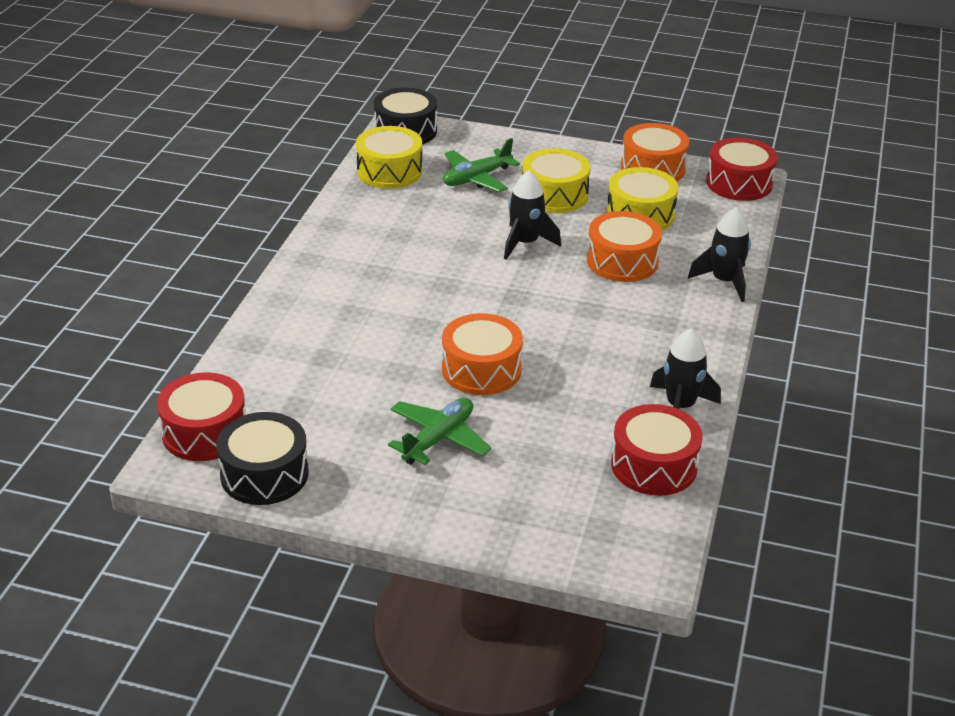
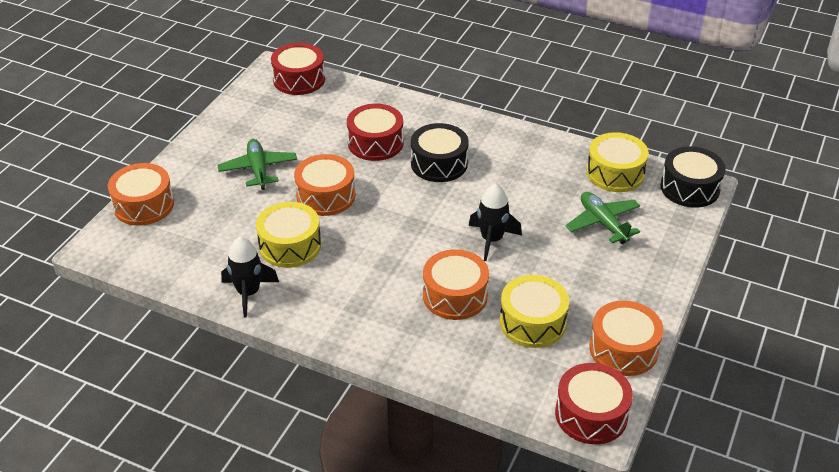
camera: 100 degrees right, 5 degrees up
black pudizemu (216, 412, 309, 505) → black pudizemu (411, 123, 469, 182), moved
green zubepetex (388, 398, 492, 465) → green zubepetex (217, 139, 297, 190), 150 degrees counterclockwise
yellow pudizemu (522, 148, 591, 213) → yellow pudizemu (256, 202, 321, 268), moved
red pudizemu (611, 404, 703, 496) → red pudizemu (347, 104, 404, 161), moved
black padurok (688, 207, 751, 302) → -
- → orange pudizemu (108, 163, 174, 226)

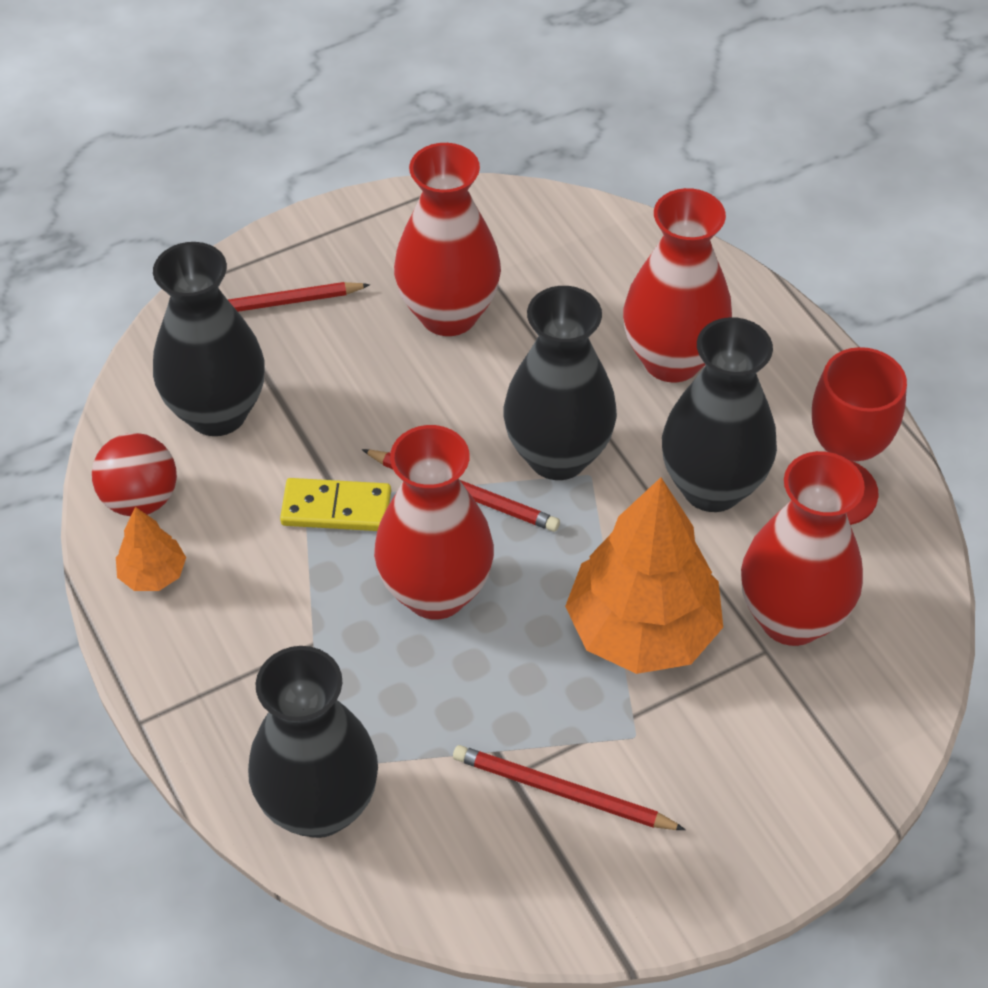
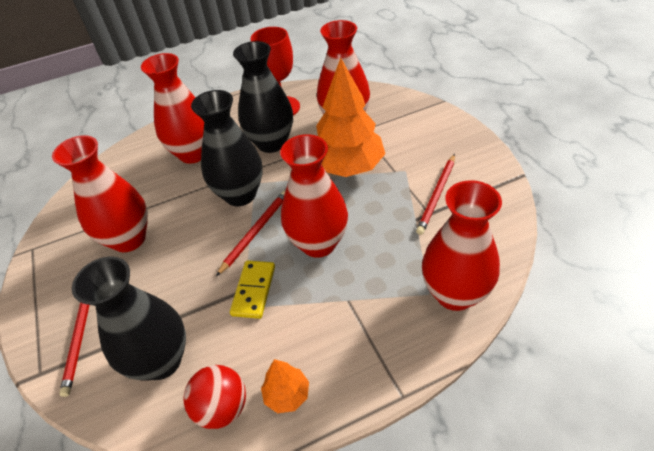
camera: 80 degrees left, 5 degrees down
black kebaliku (248, 646, 378, 838) → red kebaliku (422, 180, 502, 311)

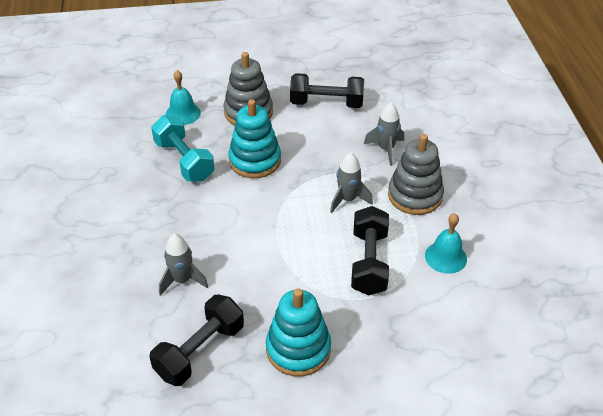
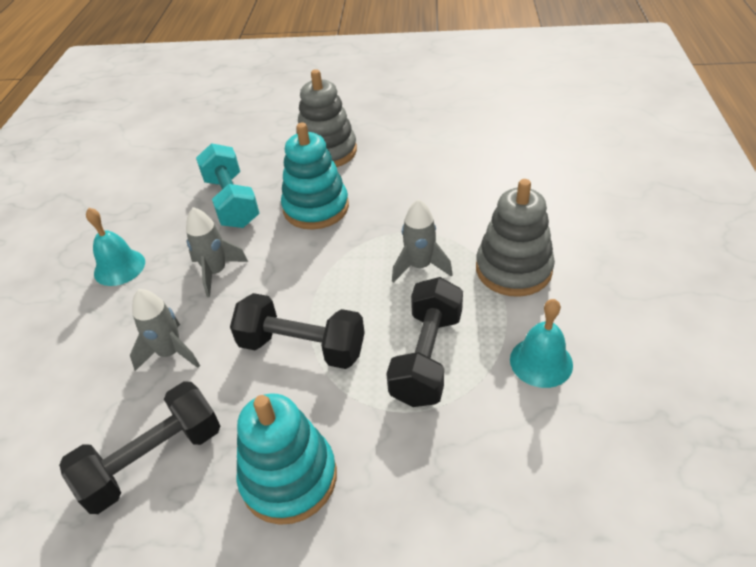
camera: 15 degrees right, 0 degrees up
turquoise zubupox (166, 70, 201, 125) → turquoise zubupox (86, 208, 145, 286), moved
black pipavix (290, 73, 364, 108) → black pipavix (230, 293, 365, 369), moved
grey padurok (364, 103, 404, 166) → grey padurok (186, 207, 248, 297), moved

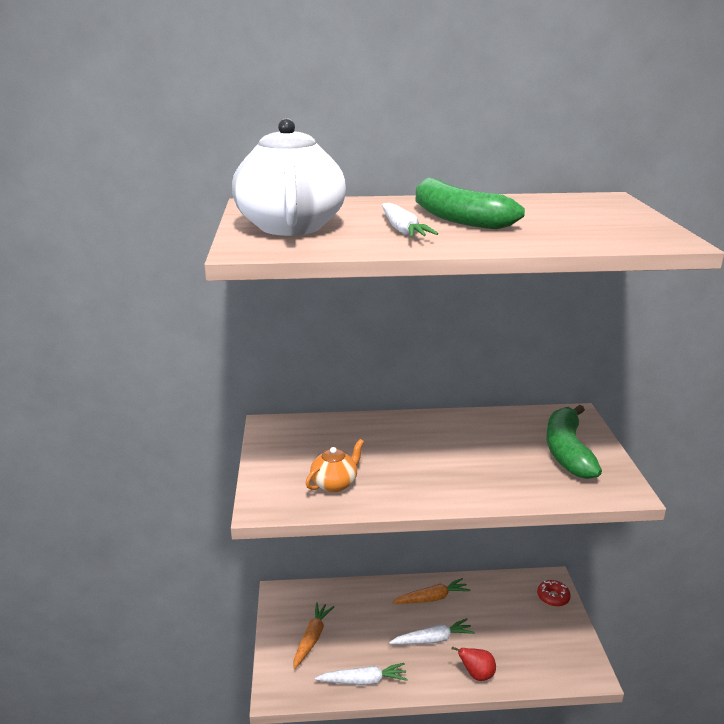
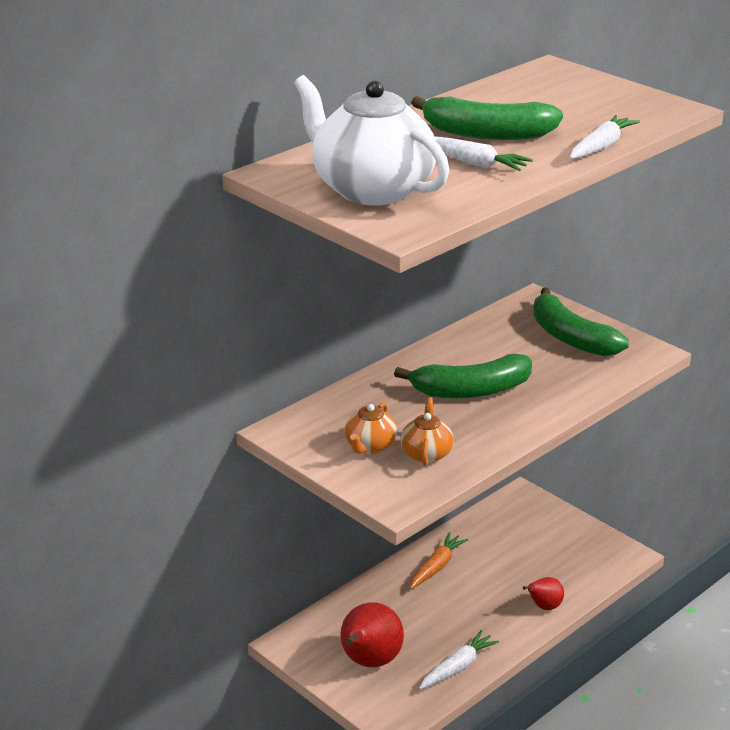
camera: 40 degrees left, 5 degrees up
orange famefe (294, 602, 334, 669) → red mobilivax (340, 602, 404, 667)
white famefe (389, 618, 475, 645) → white famefe (570, 115, 640, 159), moved
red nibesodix (537, 580, 571, 607) → -
- → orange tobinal (344, 402, 397, 454)
- → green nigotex (394, 354, 532, 399)

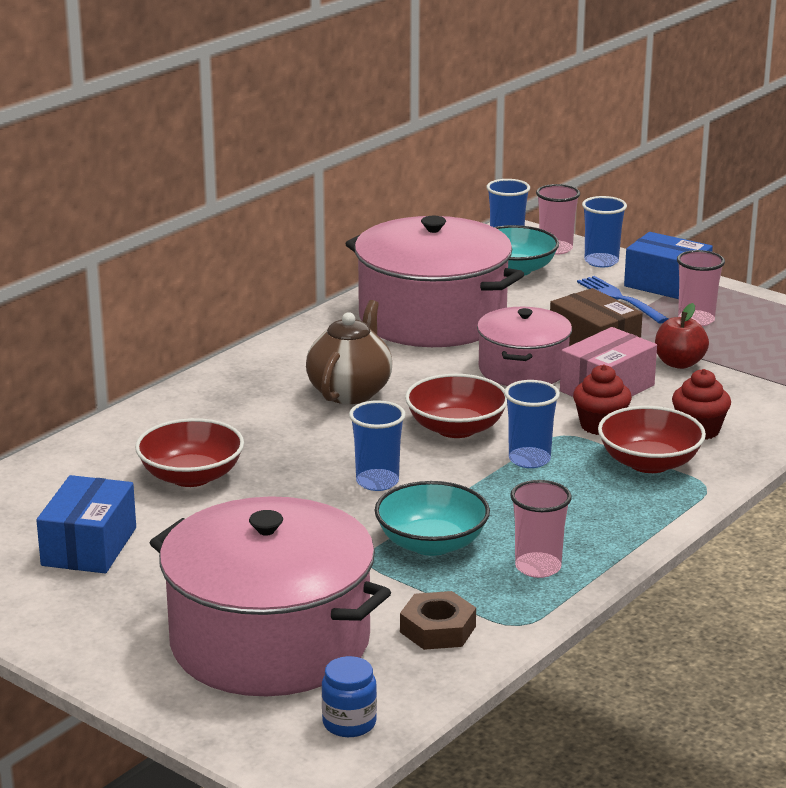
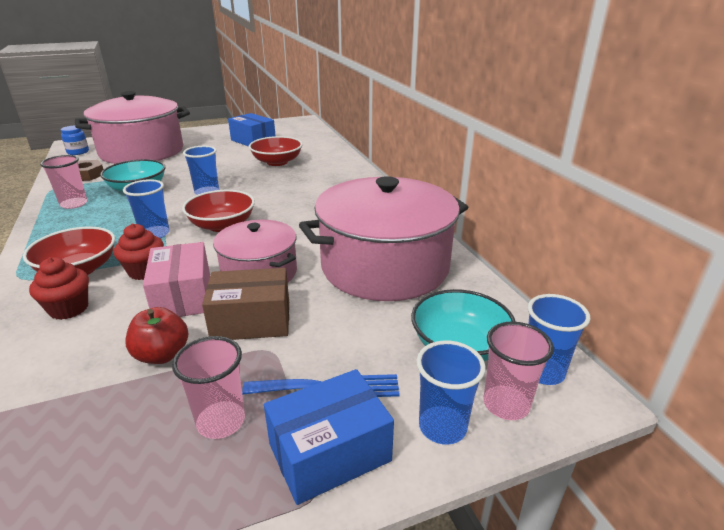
camera: 120 degrees right, 5 degrees up
brown tobinal (306, 300, 392, 404) → -

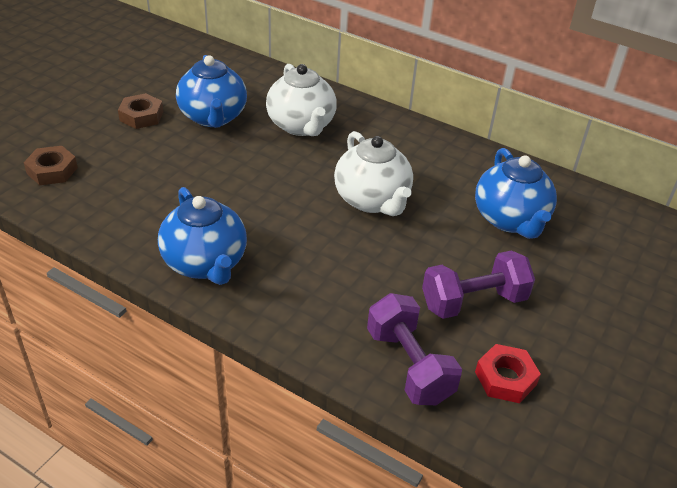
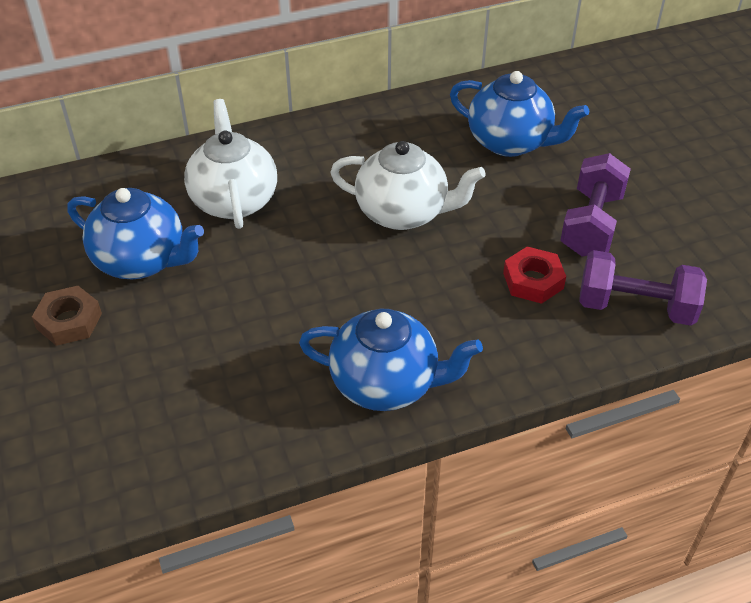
camera: 50 degrees left, 5 degrees up
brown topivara (23, 146, 78, 185) → -
white tobinal (266, 64, 337, 136) → white tobinal (184, 99, 277, 229), 120 degrees counterclockwise
red topivara (475, 344, 541, 403) → red topivara (503, 246, 566, 304), moved

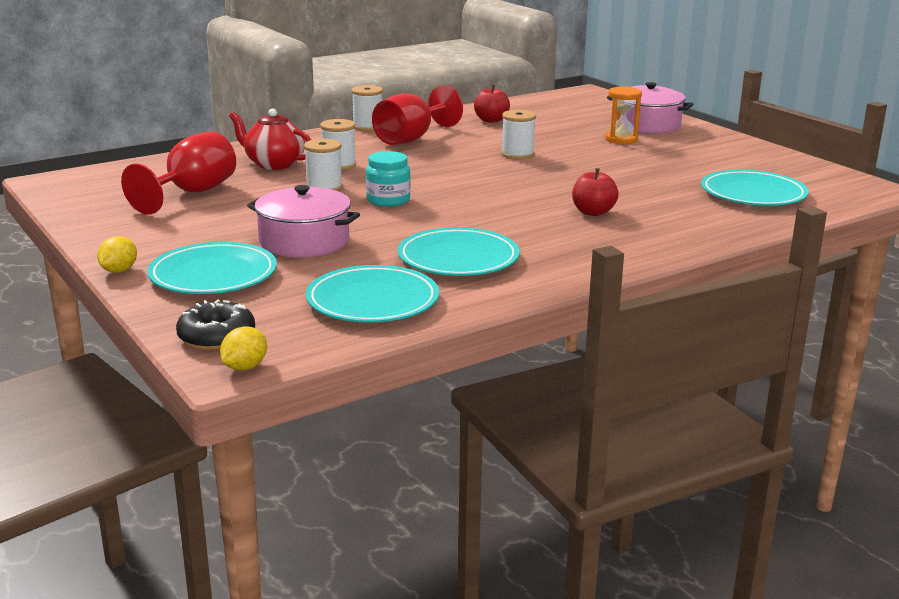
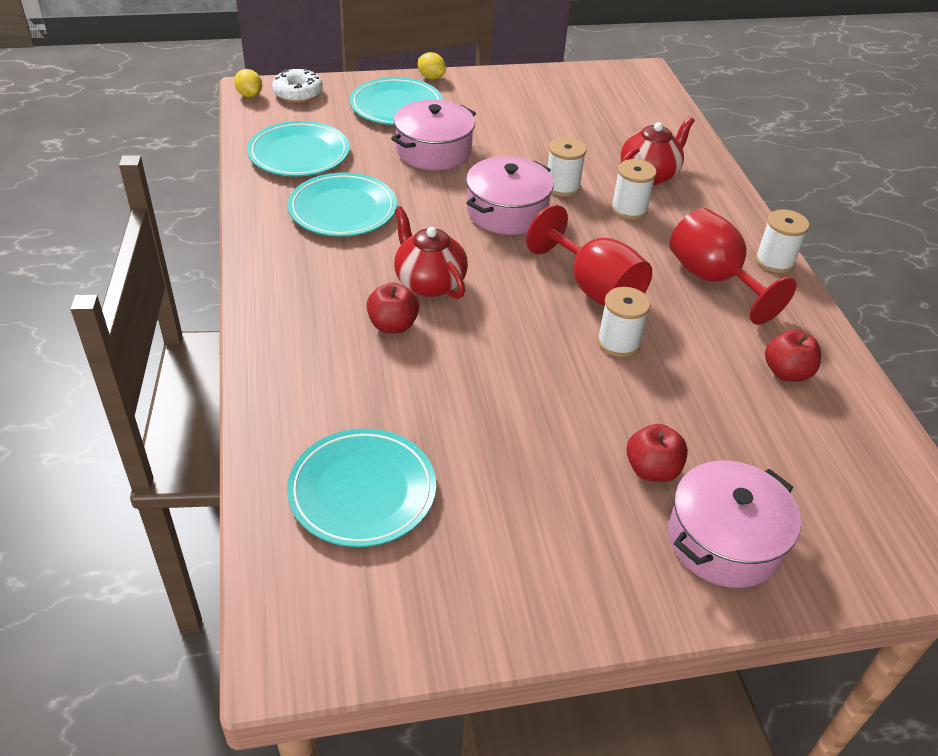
camera: 110 degrees right, 20 degrees up
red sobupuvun (121, 131, 236, 215) → red sobupuvun (526, 205, 652, 307), moved
black nibesodix (176, 300, 255, 350) → white nibesodix (272, 68, 323, 103)
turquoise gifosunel (366, 151, 411, 207) → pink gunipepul (466, 156, 554, 235)
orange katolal (605, 86, 642, 144) → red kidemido (626, 424, 688, 482)
- → red tobinal (394, 207, 468, 299)

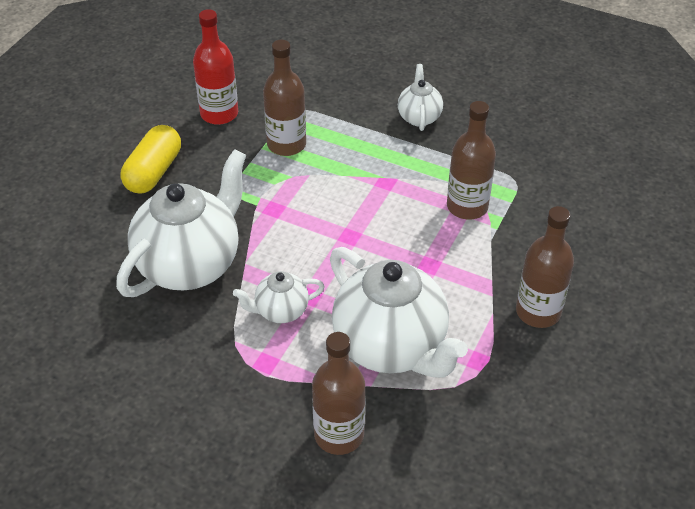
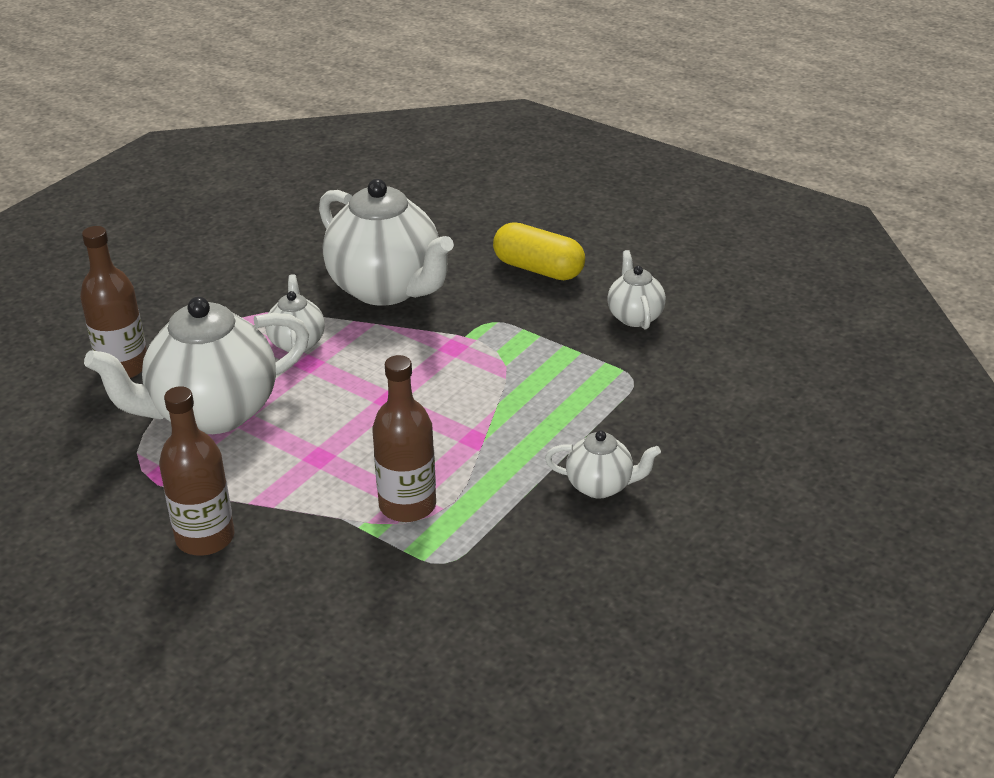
camera: 100 degrees right, 10 degrees down
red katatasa (193, 9, 238, 125) → white tobinal (607, 250, 666, 330)
brown katatasa (263, 40, 306, 156) → -

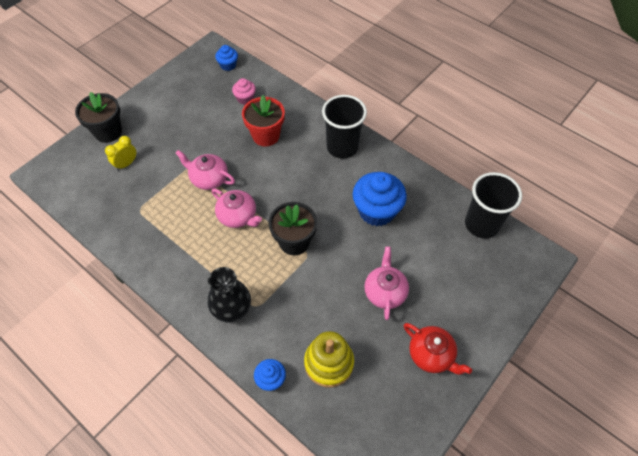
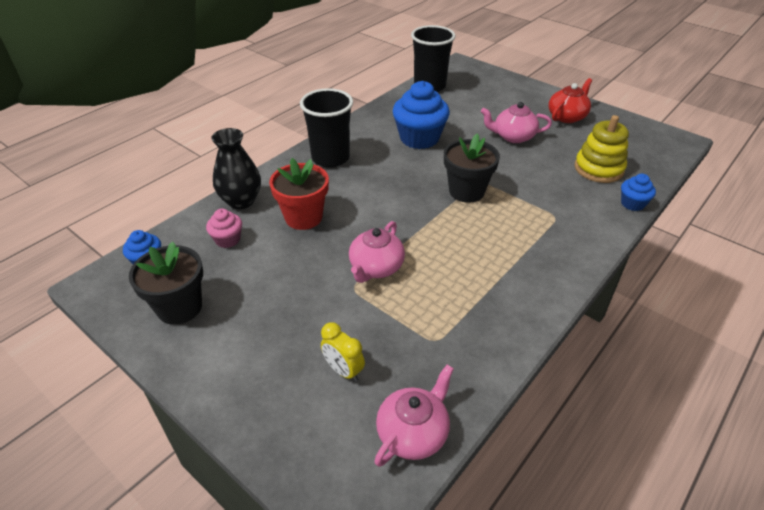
camera: 90 degrees left, 15 degrees down
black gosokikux (75, 92, 122, 143) → black gosokikux (129, 242, 203, 325), moved
black kebaliku (207, 267, 251, 322) → black kebaliku (211, 128, 261, 209), moved
pink tobinal (212, 189, 262, 228) → pink tobinal (374, 365, 454, 467), moved

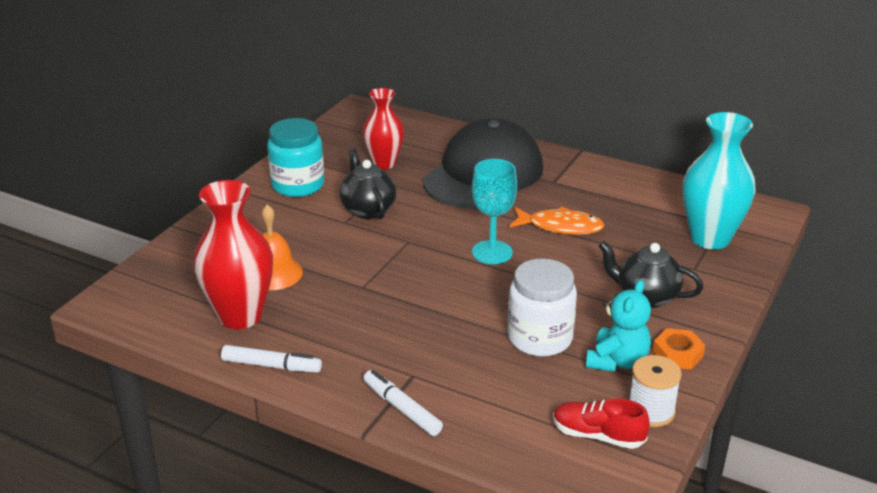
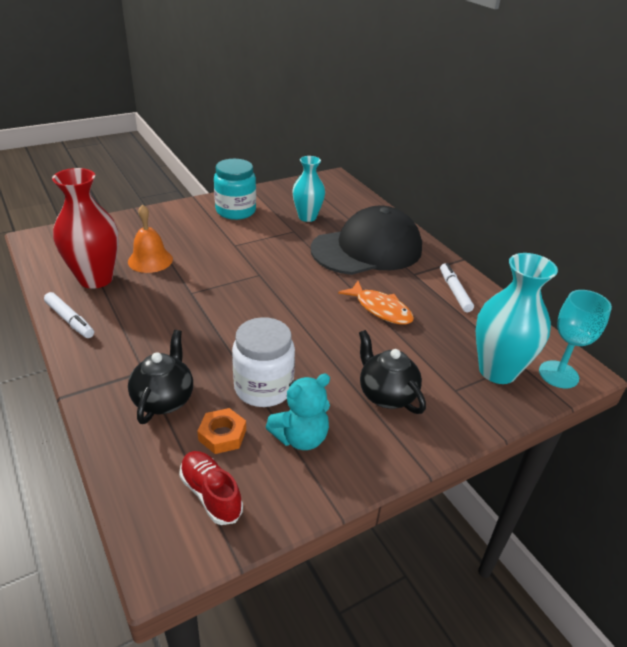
camera: 30 degrees right, 5 degrees up
black tobinal (340, 148, 396, 219) → black tobinal (128, 330, 193, 424), moved
red kebaliku (363, 88, 404, 169) → turquoise kebaliku (292, 156, 325, 222)
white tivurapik (363, 370, 443, 436) → white tivurapik (440, 263, 474, 312), moved
turquoise sobupuvun (472, 159, 517, 264) → turquoise sobupuvun (539, 290, 612, 388), moved
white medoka (629, 355, 682, 427) → -
orange topivara (653, 328, 705, 370) → orange topivara (197, 408, 246, 454), moved

